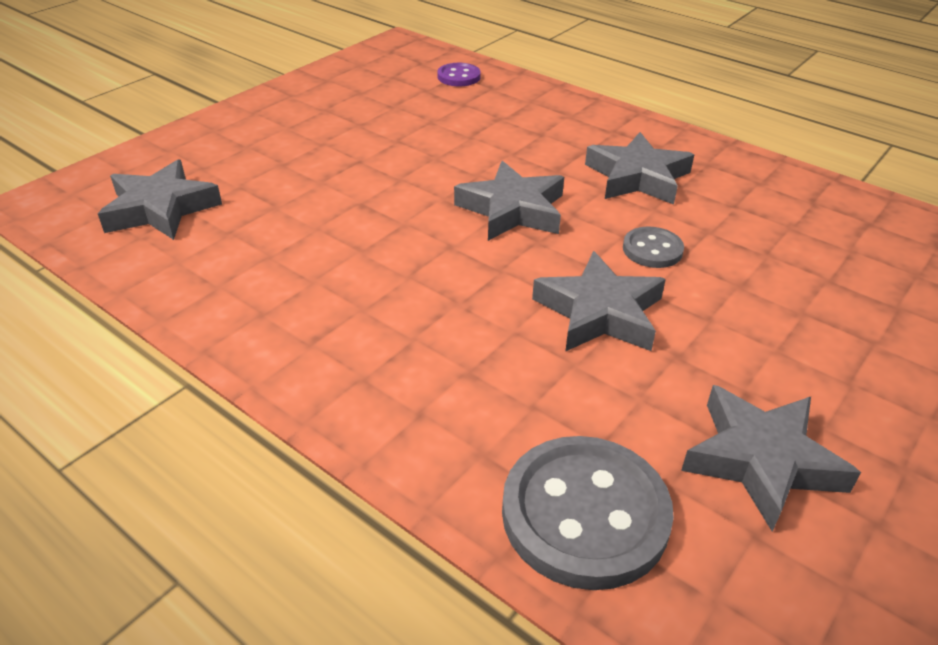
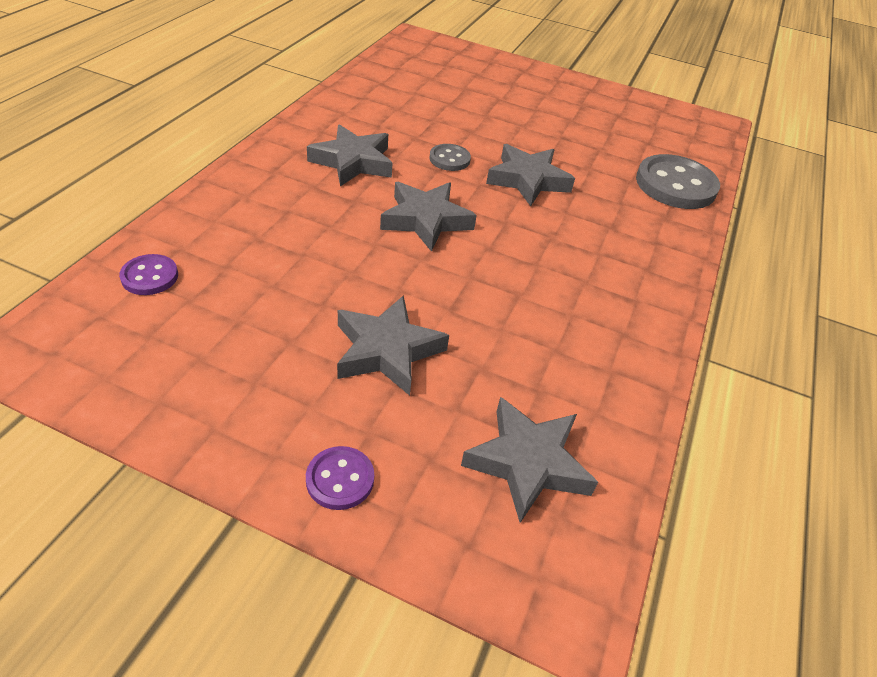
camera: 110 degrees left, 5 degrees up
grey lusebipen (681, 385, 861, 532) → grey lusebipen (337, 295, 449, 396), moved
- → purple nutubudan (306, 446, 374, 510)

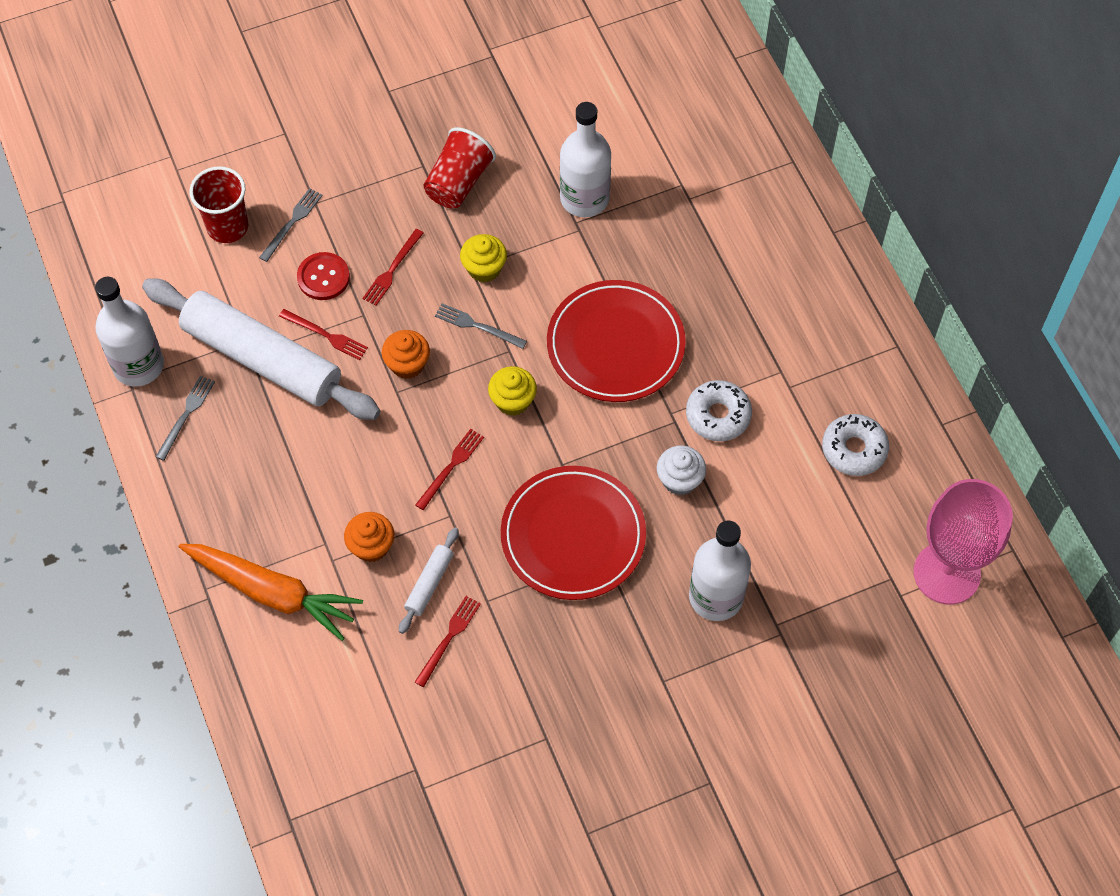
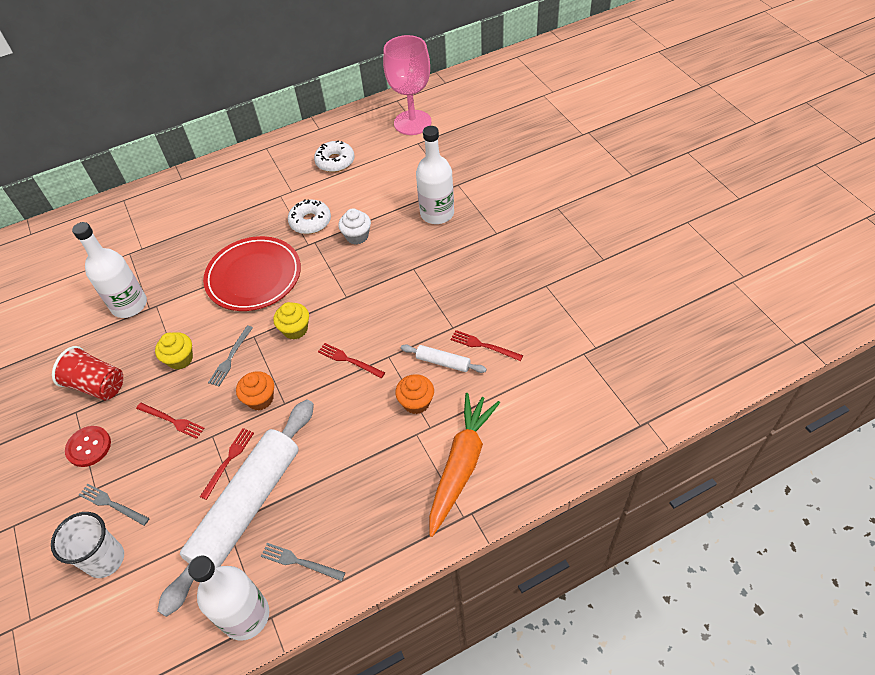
camera: 90 degrees left, 10 degrees down
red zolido (189, 166, 248, 243) → white zolido (51, 512, 124, 578)
red nutubudan (297, 252, 350, 300) → red nutubudan (65, 426, 111, 467), moved
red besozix (501, 466, 646, 600) → -

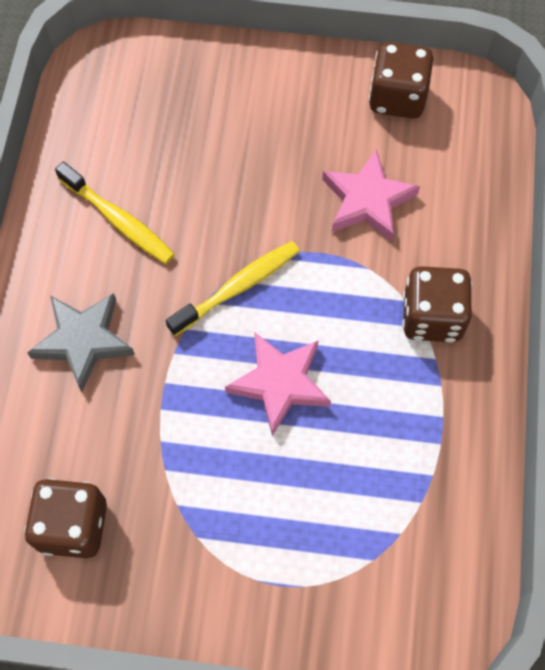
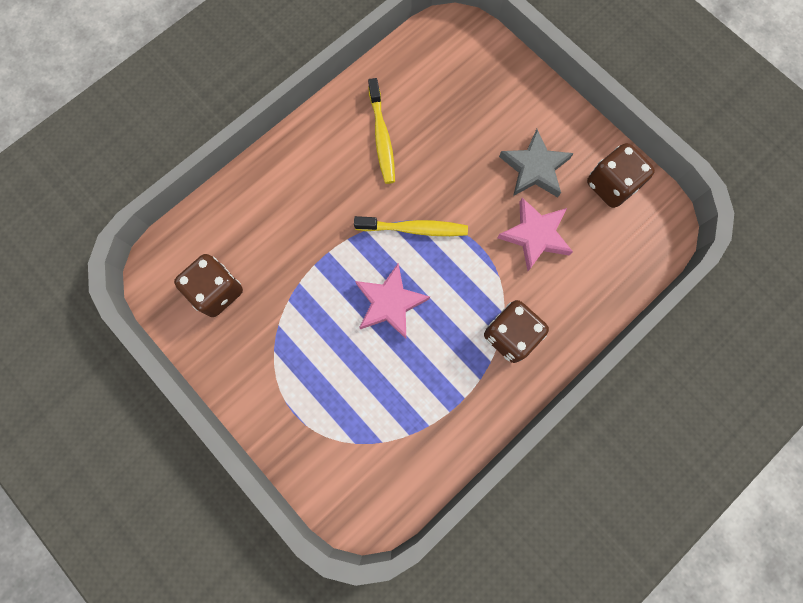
camera: 40 degrees right, 10 degrees up
grey lusebipen (27, 293, 135, 392) → grey lusebipen (499, 129, 574, 197), moved

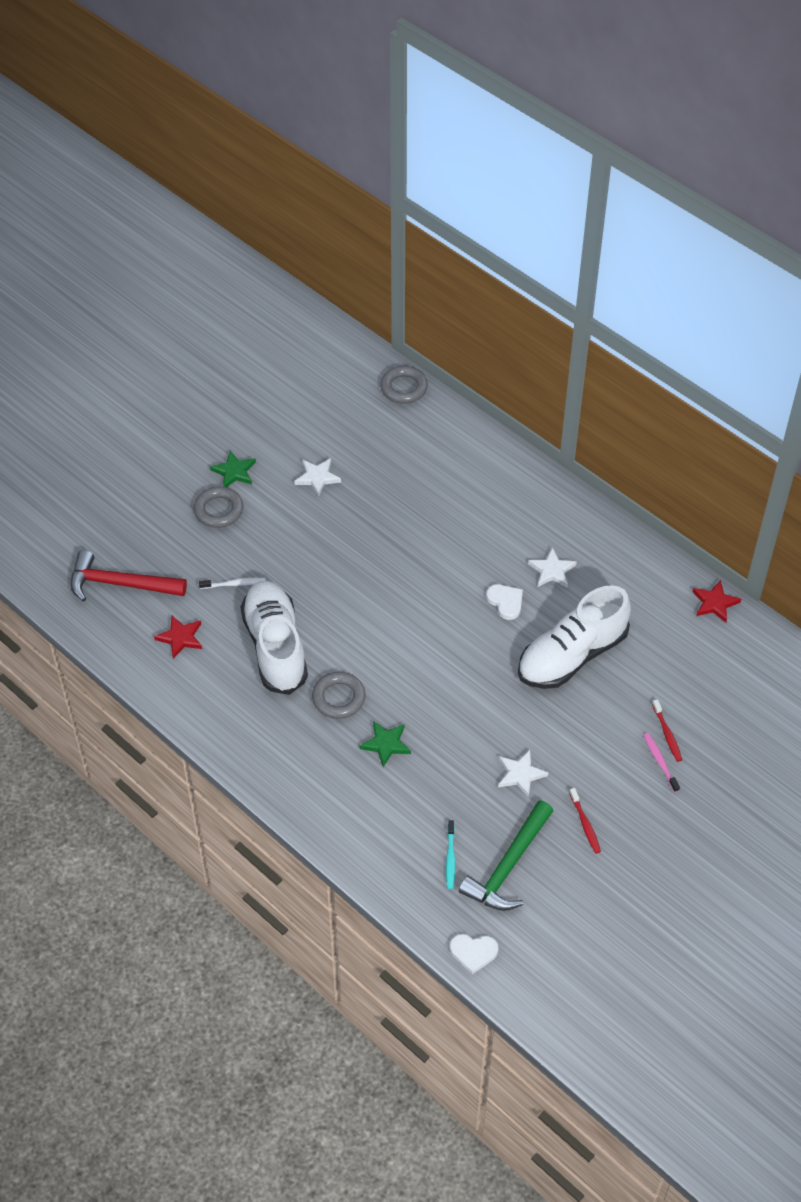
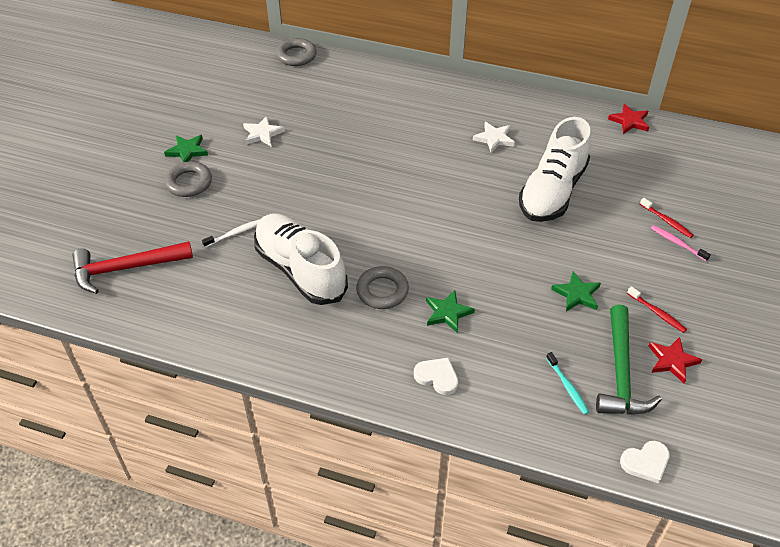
camera: 25 degrees left, 5 degrees down
red lusebipen (154, 616, 202, 659) → red lusebipen (649, 337, 702, 383), moved
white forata (486, 584, 523, 620) → white forata (414, 357, 458, 395), moved
white lusebipen (498, 750, 548, 798) → green lusebipen (551, 271, 601, 312)

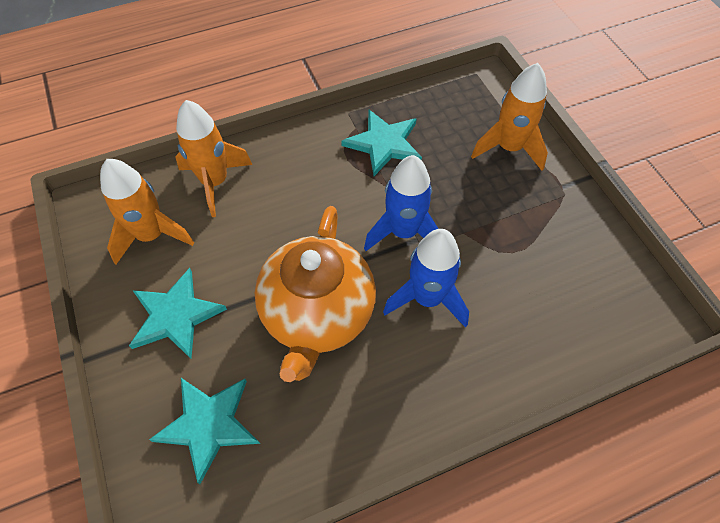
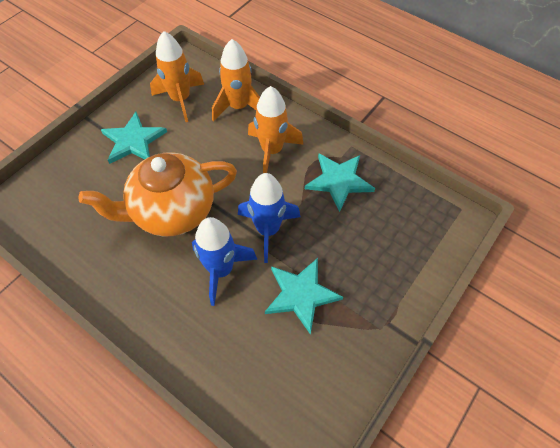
camera: 60 degrees right, 0 degrees up
turquoise lusebipen (149, 378, 260, 484) → turquoise lusebipen (265, 258, 343, 335), moved
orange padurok (471, 63, 548, 171) → orange padurok (248, 86, 304, 173), moved

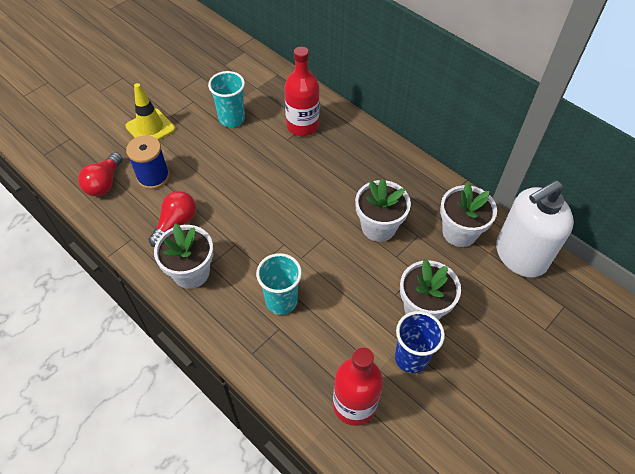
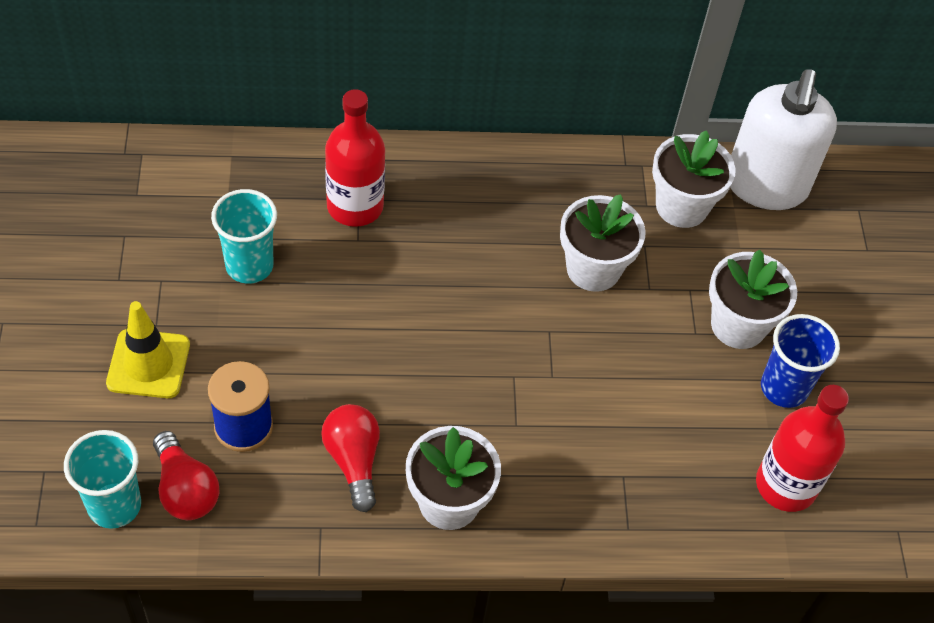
camera: 50 degrees left, 0 degrees up
turquoise zolido (256, 253, 302, 315) → turquoise zolido (64, 430, 141, 529), moved

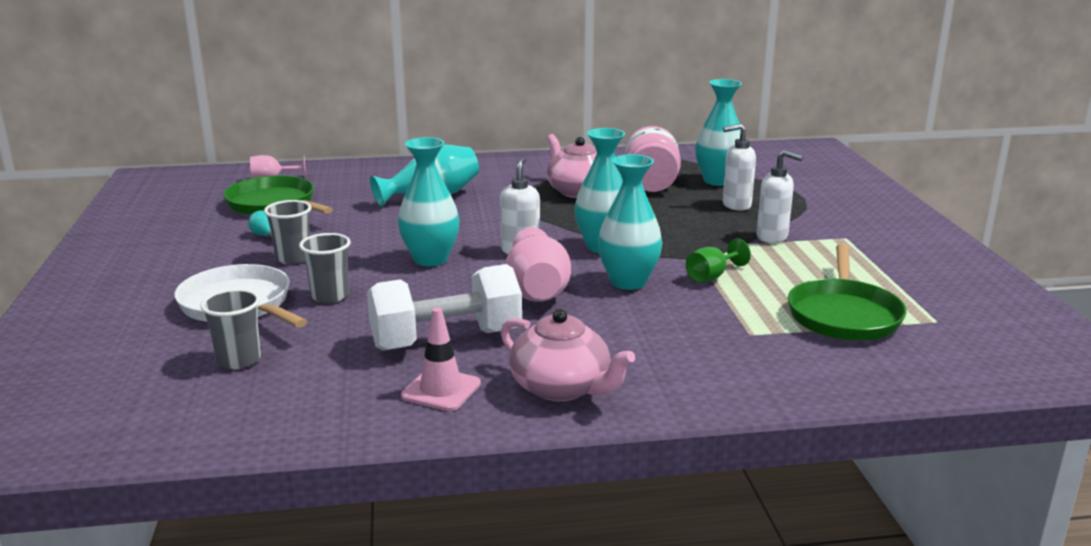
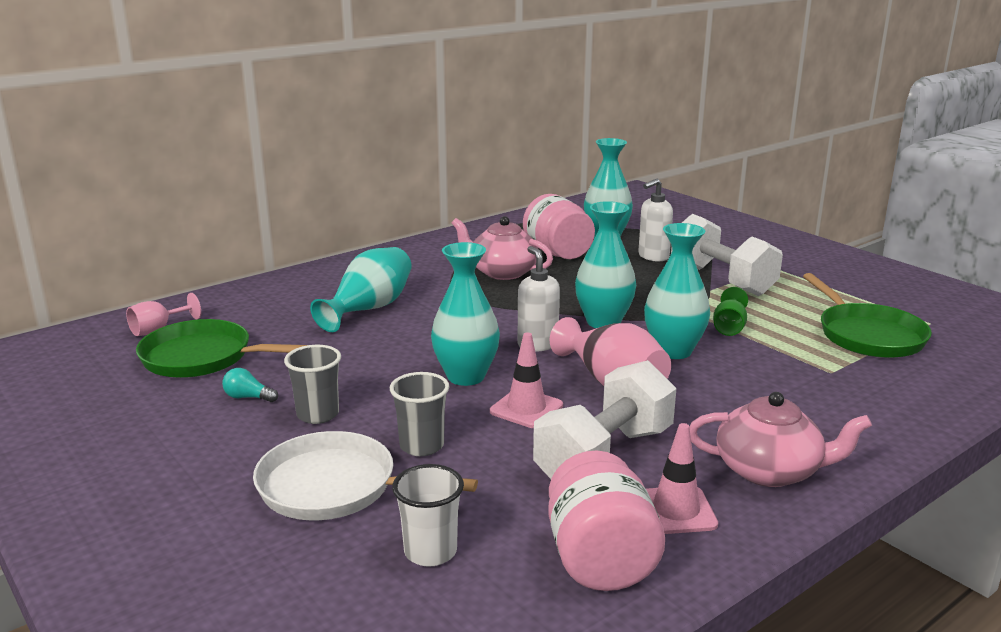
camera: 30 degrees left, 0 degrees up
grey zolido (200, 289, 261, 370) → white zolido (392, 464, 464, 567)
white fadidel (757, 150, 803, 243) → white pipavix (671, 214, 783, 296)
- → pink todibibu (490, 332, 563, 428)
- → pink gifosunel (548, 450, 665, 591)

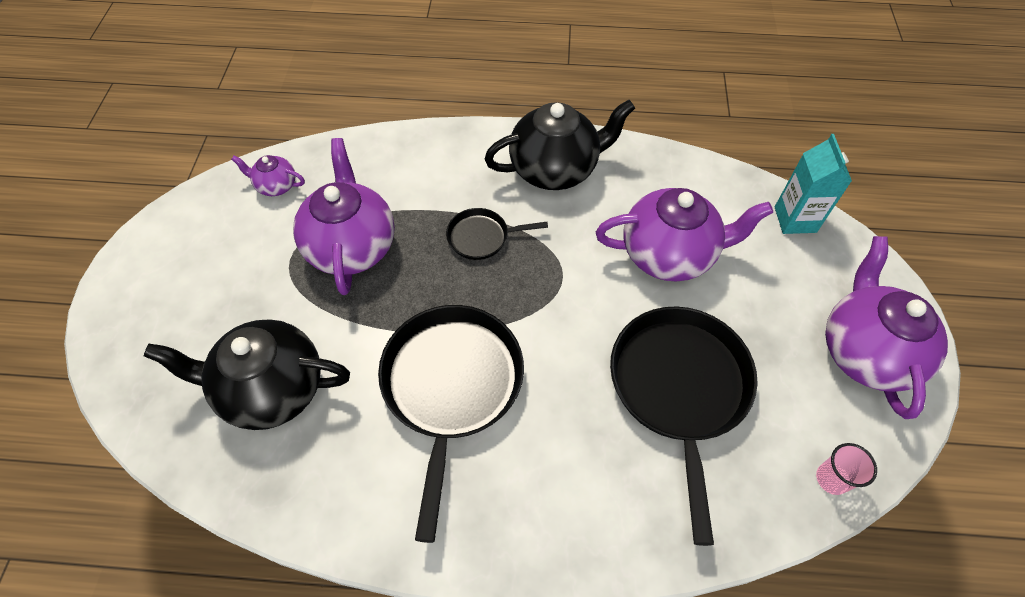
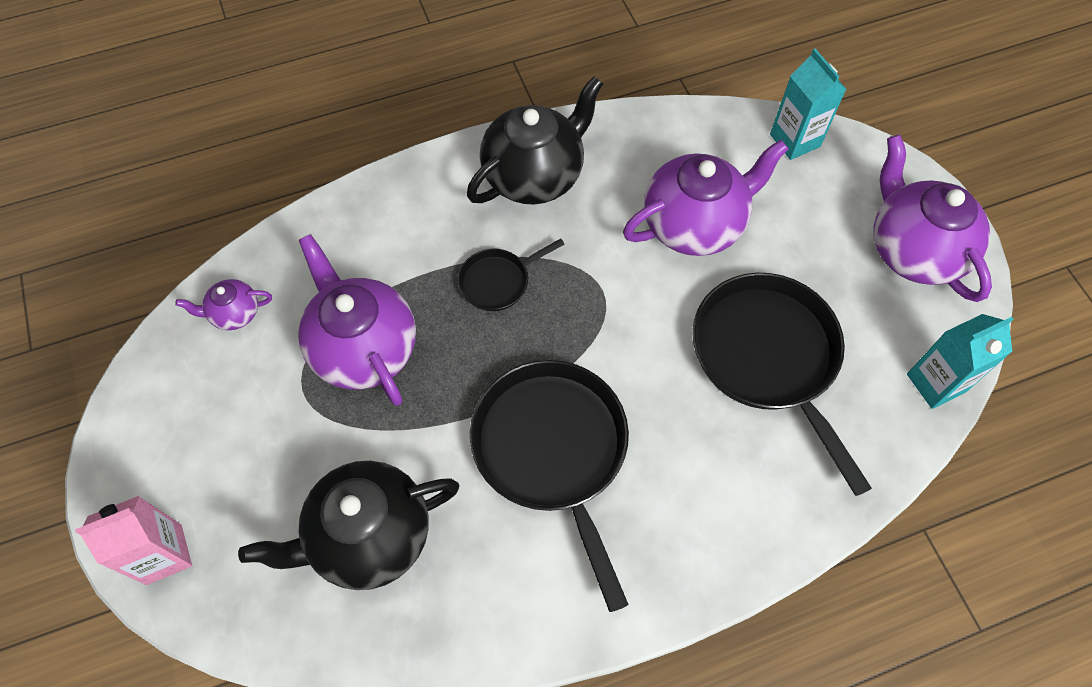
camera: 25 degrees left, 5 degrees up
pink zolido (816, 443, 877, 495) → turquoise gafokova (907, 314, 1013, 409)
- → pink gafokova (75, 496, 192, 585)

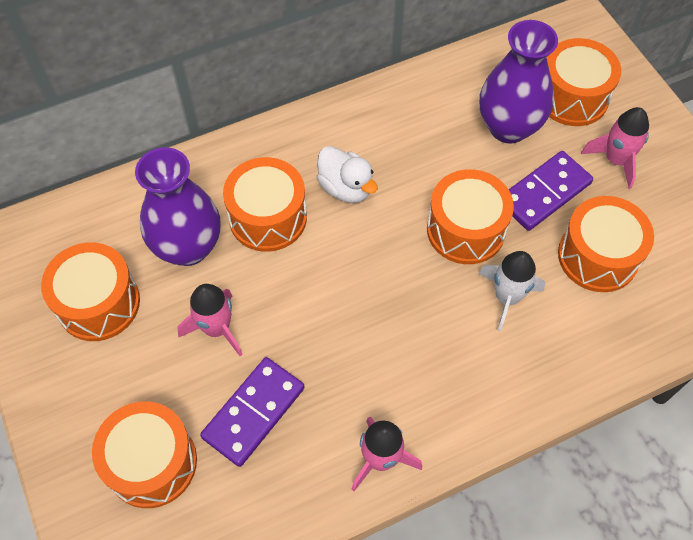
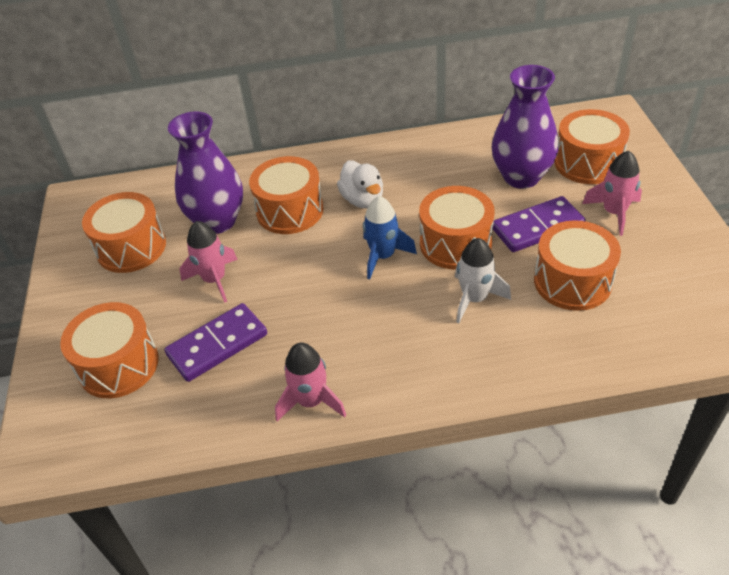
camera: 20 degrees right, 15 degrees down
- → blue padurok (363, 196, 417, 280)

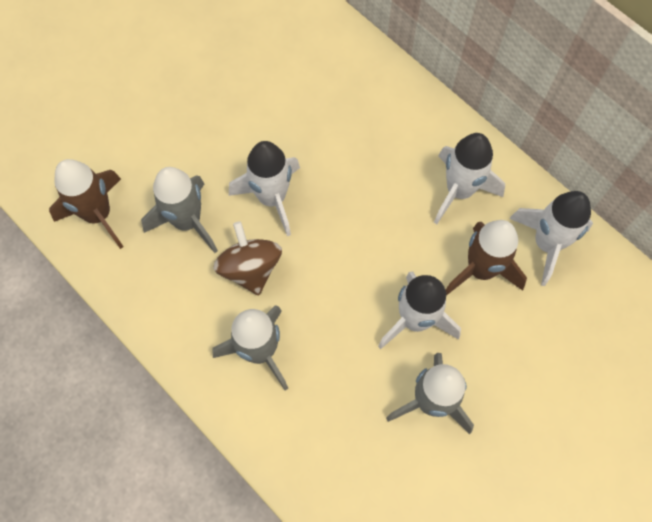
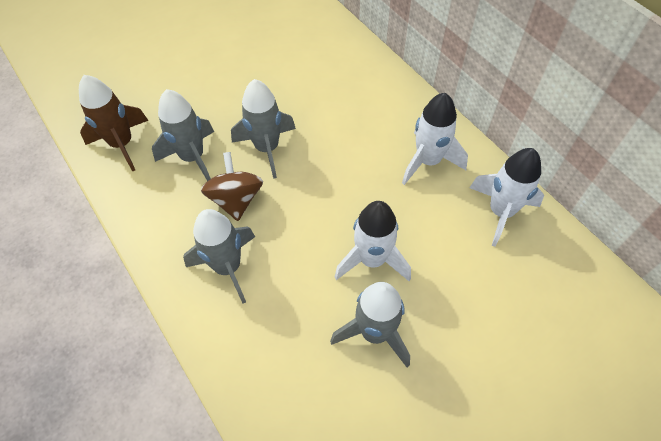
camera: 10 degrees right, 10 degrees down
white padurok (229, 141, 300, 236) → grey padurok (231, 79, 296, 179)
brown padurok (446, 220, 527, 296) → -

